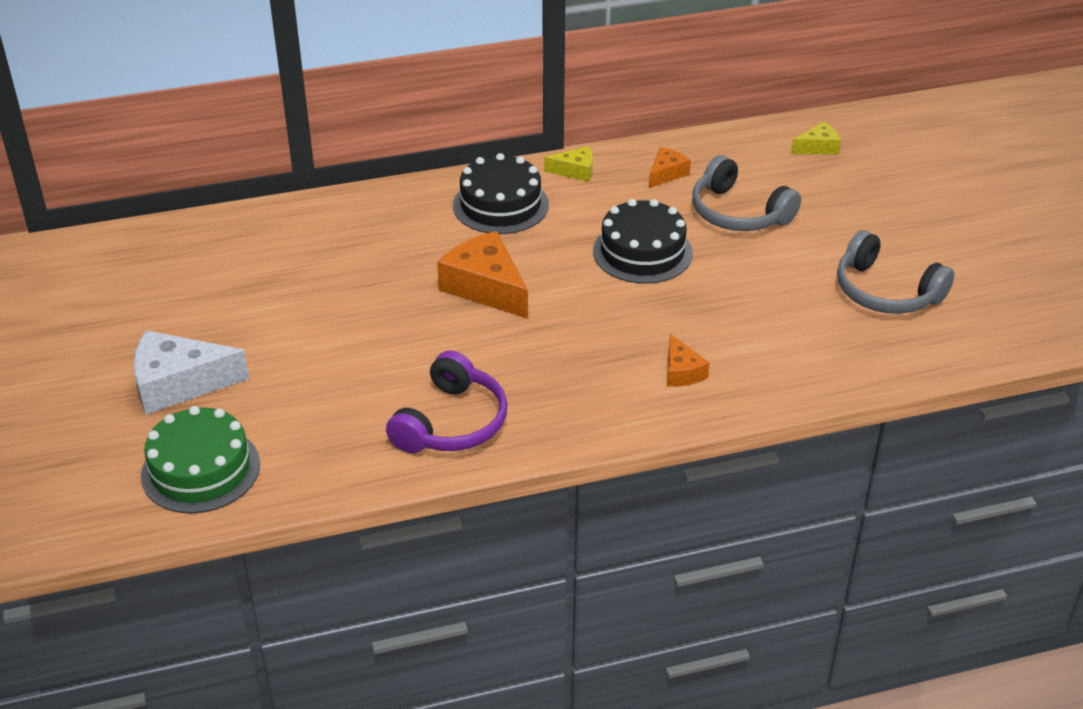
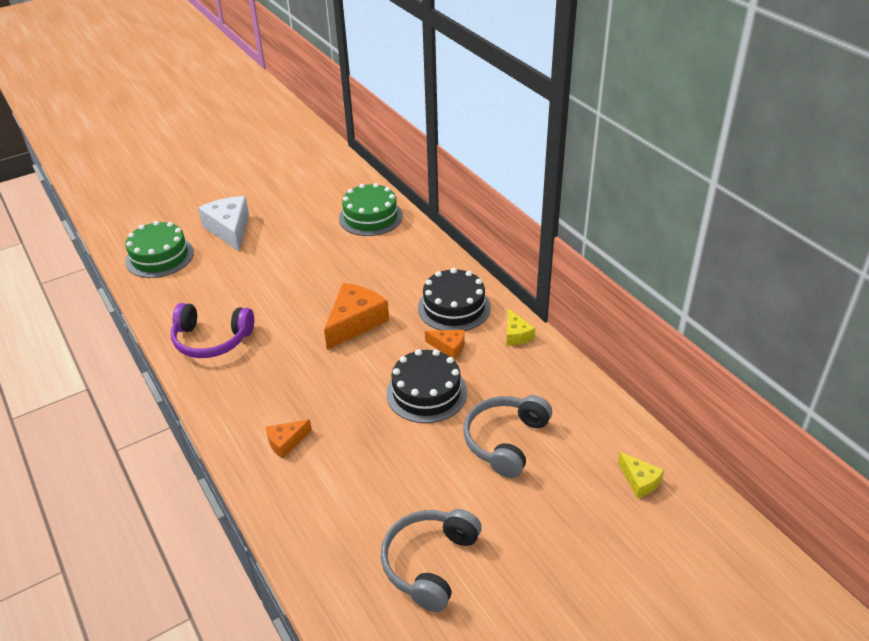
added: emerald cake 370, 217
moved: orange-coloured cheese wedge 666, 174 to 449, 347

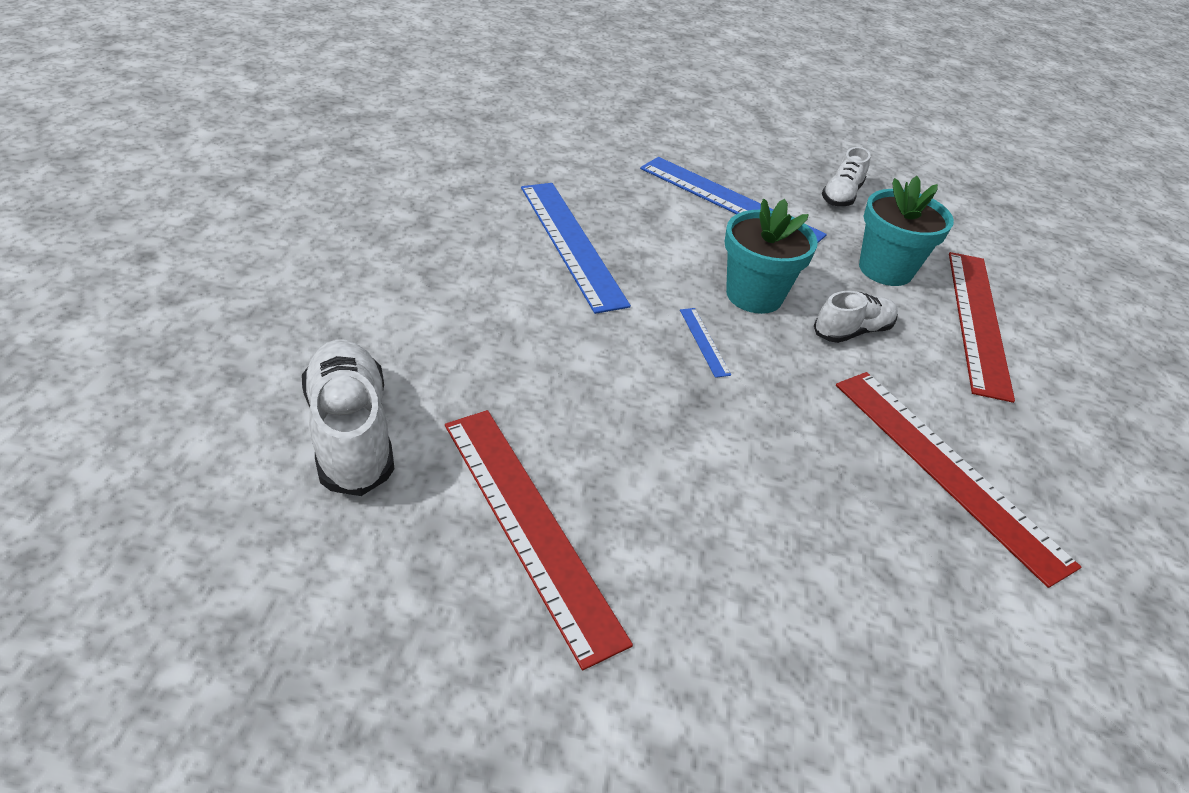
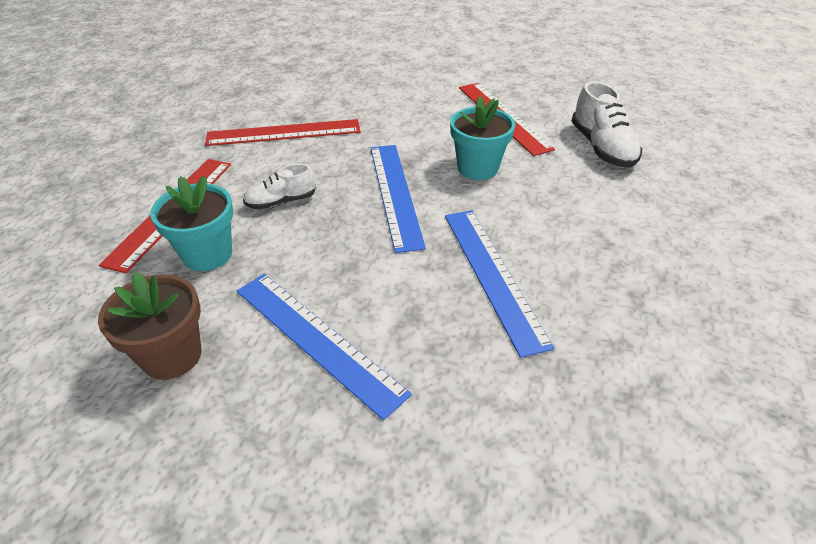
moved: turquoise plant pot 754, 295 to 477, 168
replaced: snow-white lace-up shoe 841, 195 to brown plant pot 172, 355
turned: red straightedge 945, 469 = 284, 132 75 degrees counterclockwise
resized: blue straightedge 704, 341 = 395, 193 x2.42

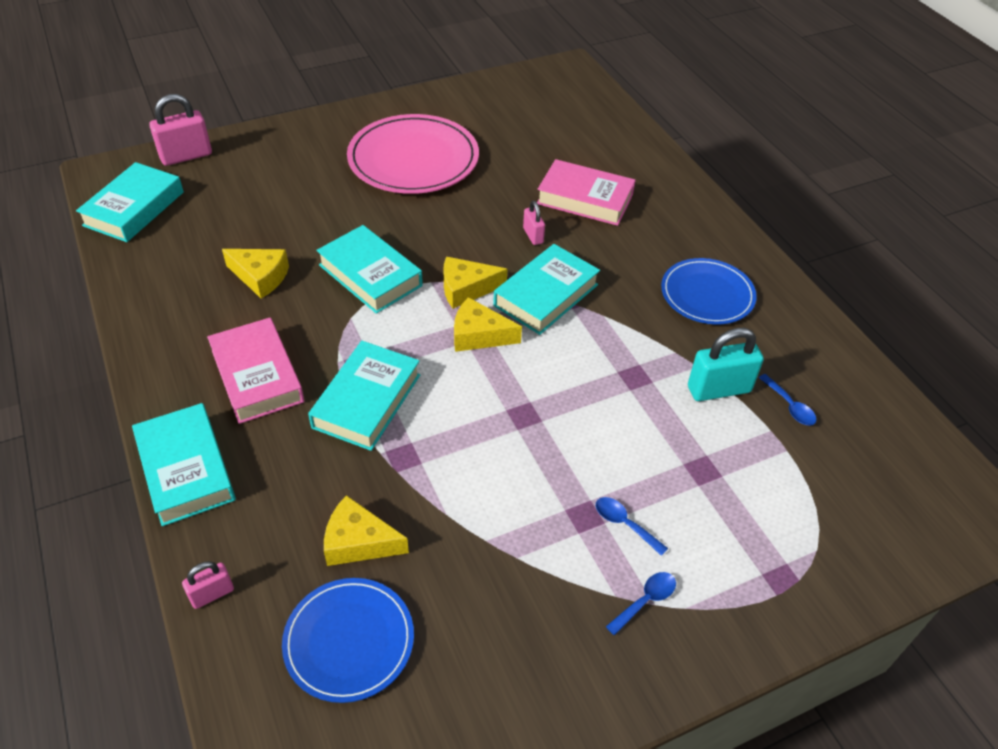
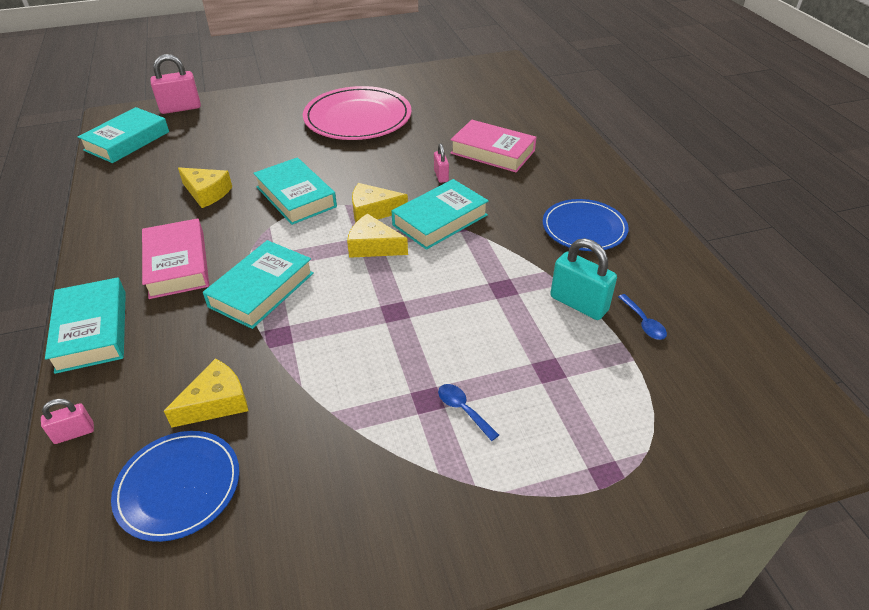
removed: blue spoon 645, 601
turned: yellow cheese wedge 359, 542 = 216, 402 120 degrees clockwise; turquoise padlock 719, 389 = 578, 304 45 degrees clockwise

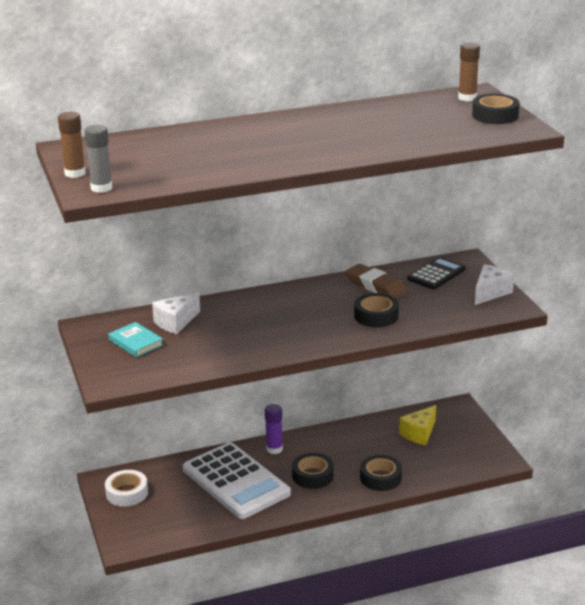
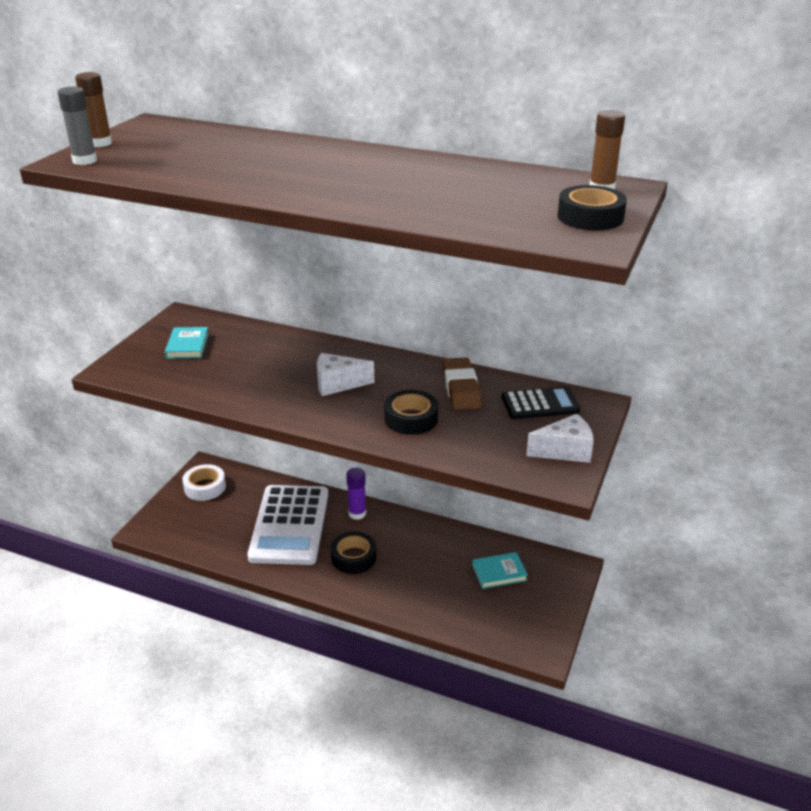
removed: black sticky tape 380, 478
moved: snow-white cheese wedge 176, 322 to 337, 384
replaced: yellow cheese wedge 419, 433 to turquoise book 499, 573

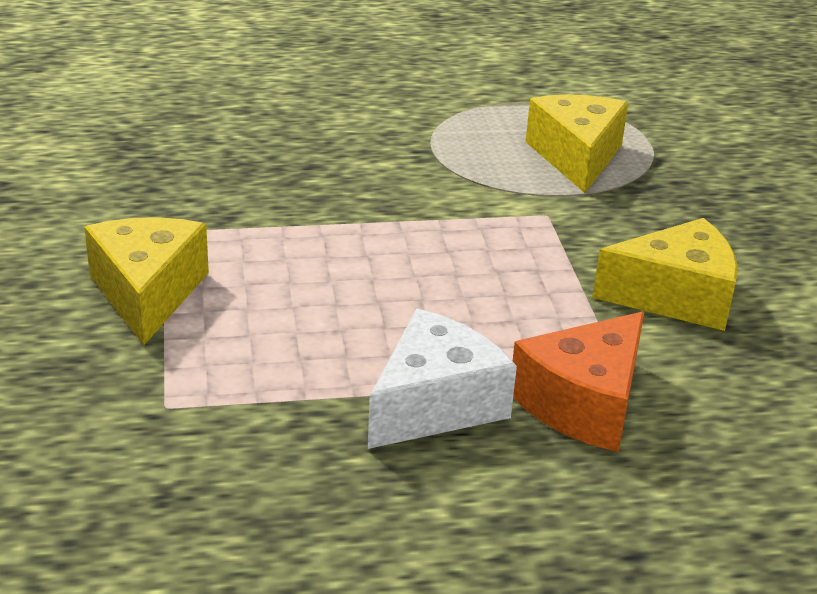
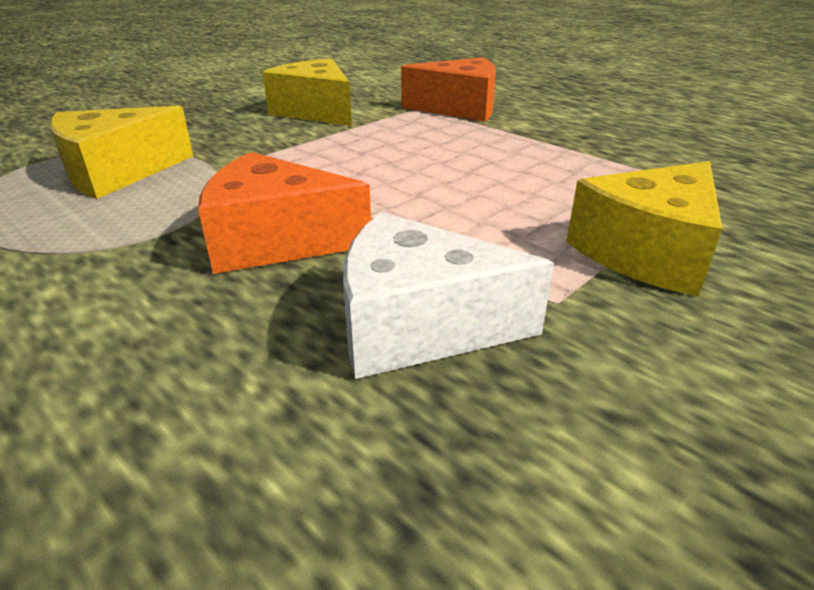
added: orange-coloured cheese wedge 276, 241
moved: snow-white cheese wedge 435, 404 to 418, 326

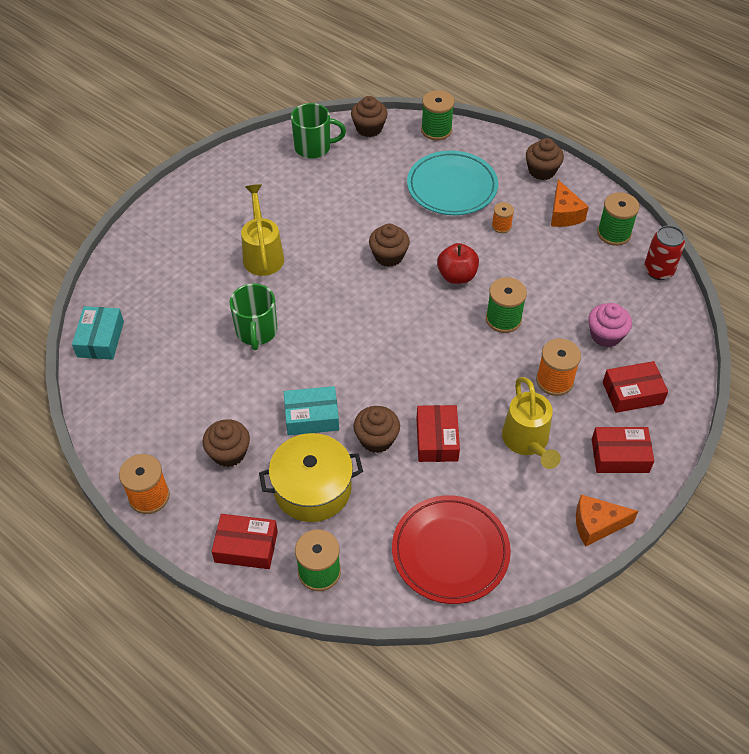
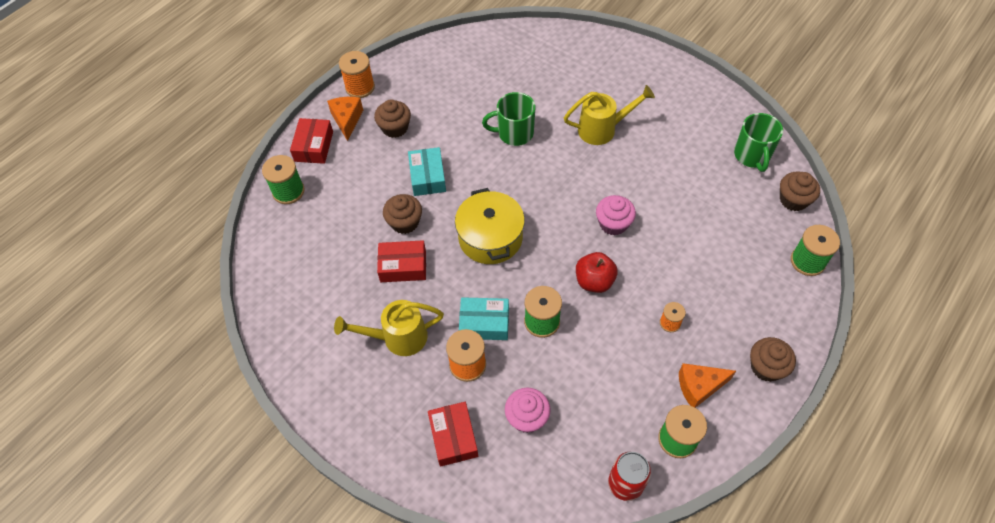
removed: red flat dish 450, 552; turquoise flat dish 452, 187; red box 620, 455
moved: orange-coloured cheese wedge 596, 525 to 347, 120; yellow stockpot 312, 488 to 490, 238; turquoise box 100, 339 to 484, 323
recoloured: brown muffin 389, 256 to rose-pink muffin 613, 224

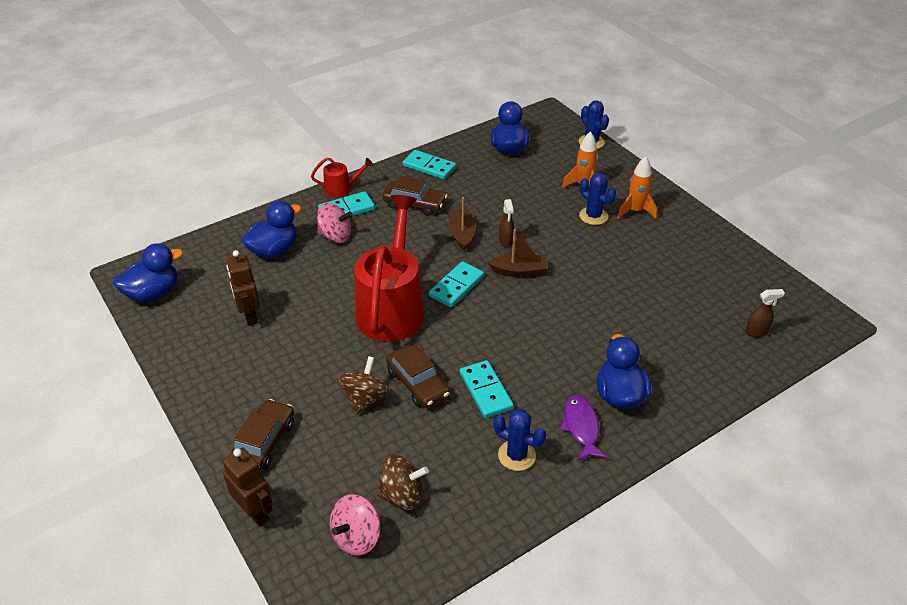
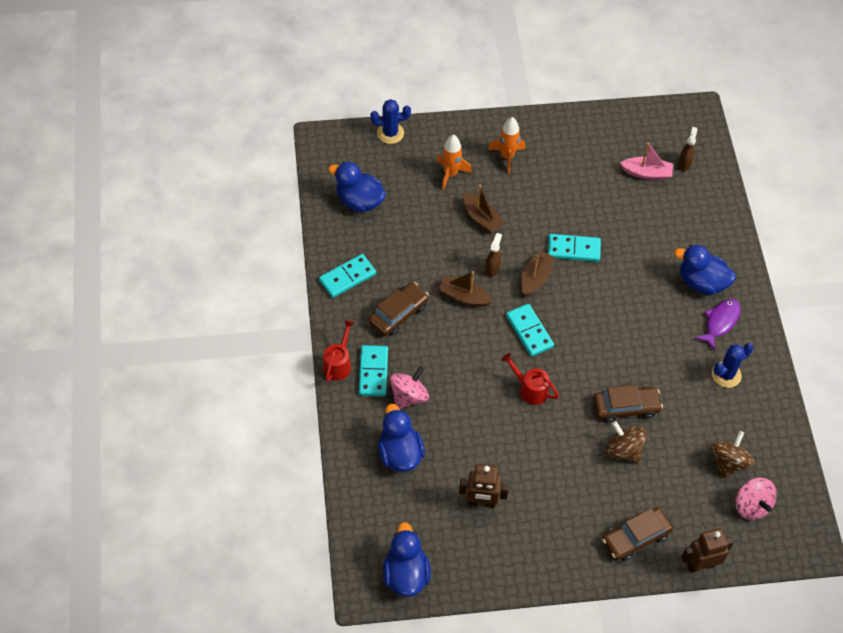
removed: blue cactus 593, 216
added: brown sailboat 481, 218; rose-pink sailboat 646, 173
moved: turquoise domino piece 485, 391 to 573, 249
turned: brown spray cleaner 506, 241 = 492, 268 90 degrees counterclockwise; brown car 264, 442 = 635, 537 75 degrees counterclockwise; purple fish 581, 427 = 720, 322 105 degrees clockwise
resized: red sprinkling can 392, 307 = 529, 389 x0.44

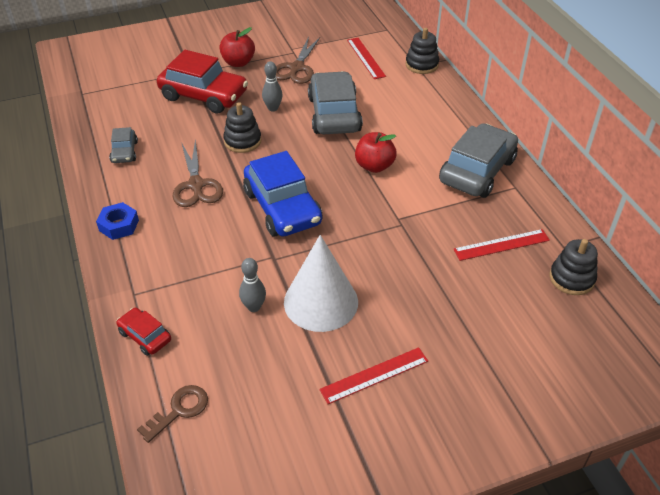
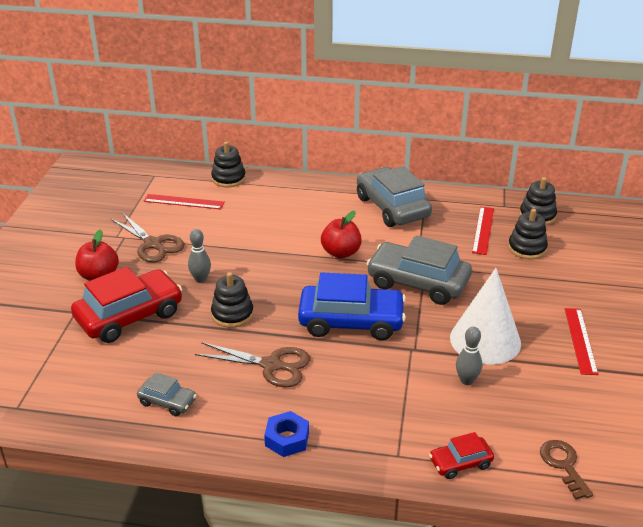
added: black stacking rings 527, 248
moved: grey car 334, 114 to 418, 283

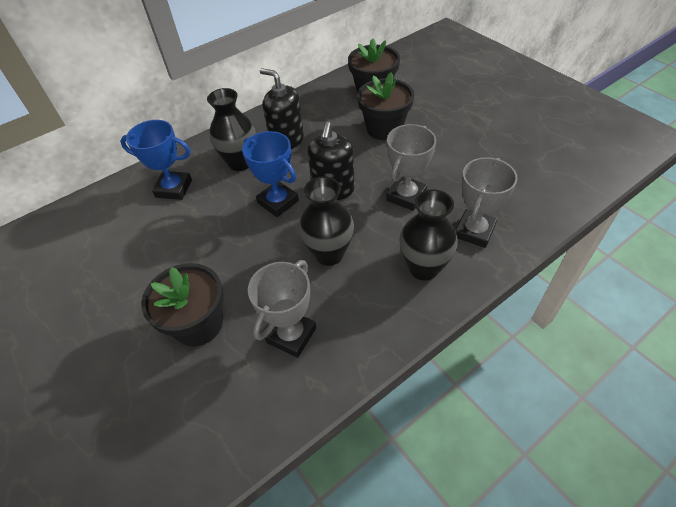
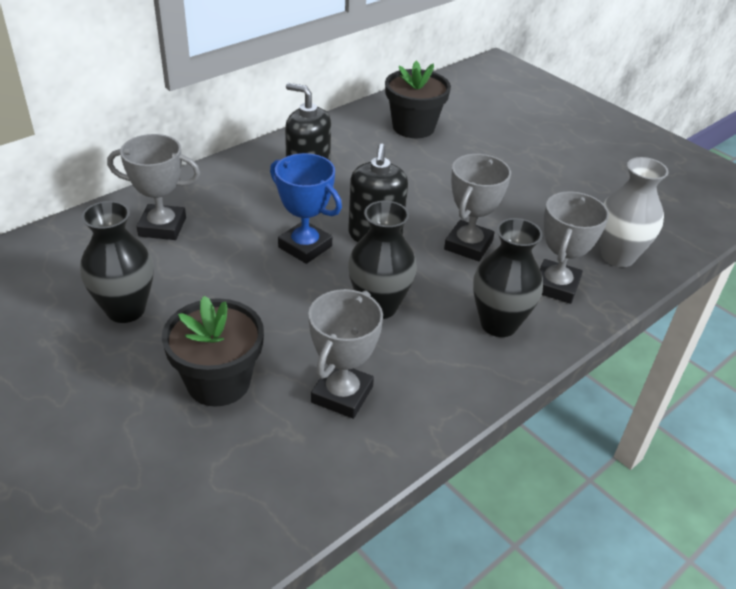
removed: black plant pot 384, 129
added: grey tall vase 617, 256
moved: black tall vase 240, 163 to 126, 310
recoloured: blue trophy 174, 188 to grey trophy 162, 227

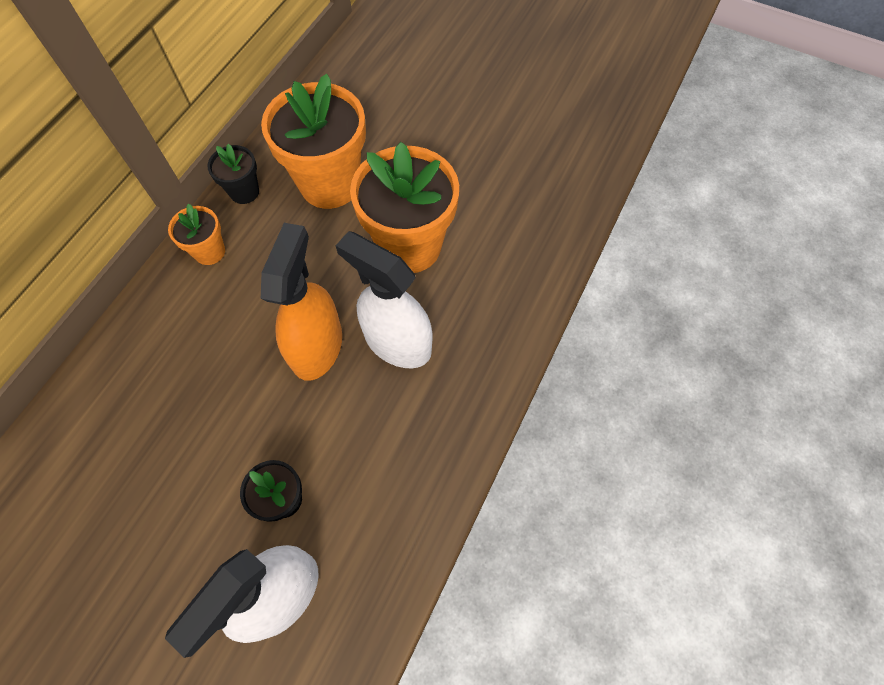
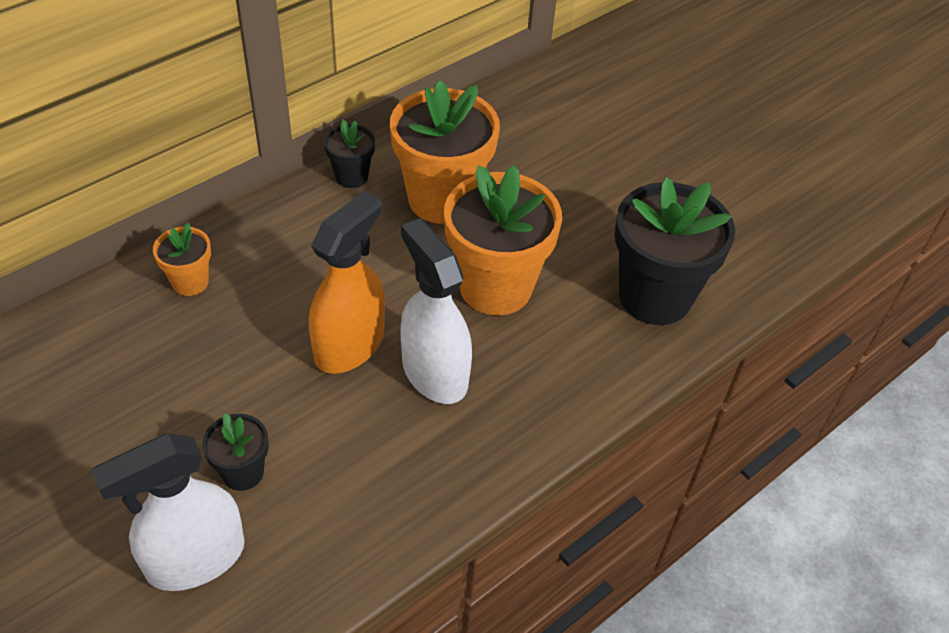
added: black plant pot 655, 296
moved: orange-coloured plant pot 209, 252 to 190, 282

